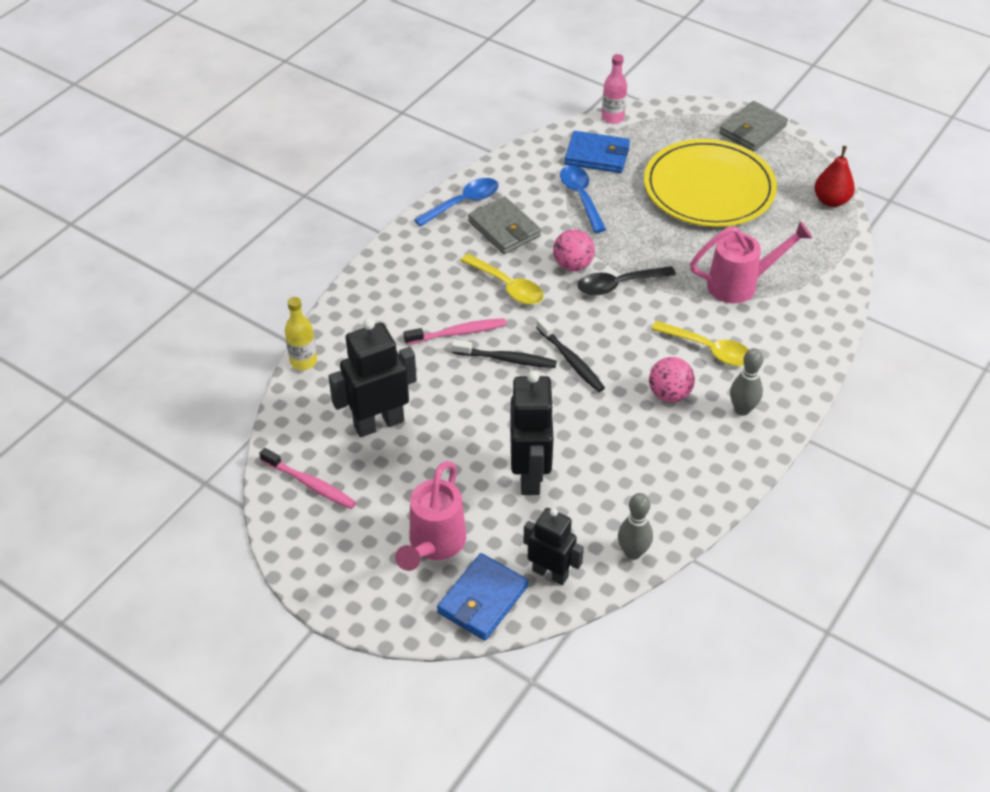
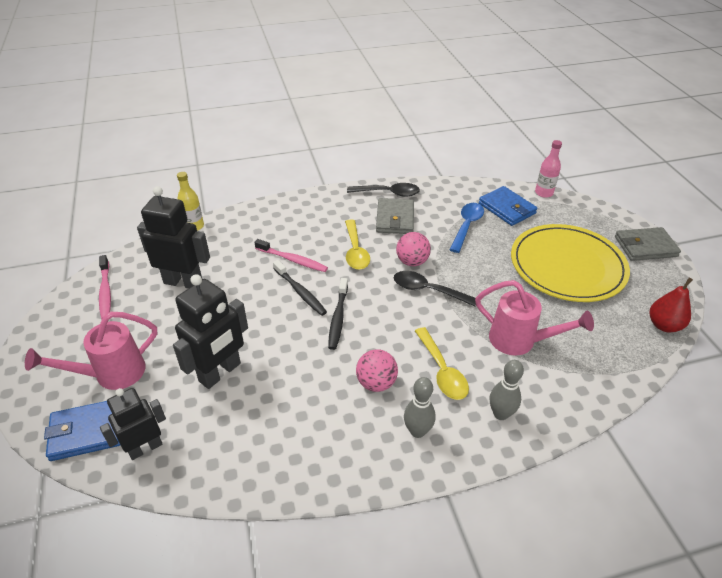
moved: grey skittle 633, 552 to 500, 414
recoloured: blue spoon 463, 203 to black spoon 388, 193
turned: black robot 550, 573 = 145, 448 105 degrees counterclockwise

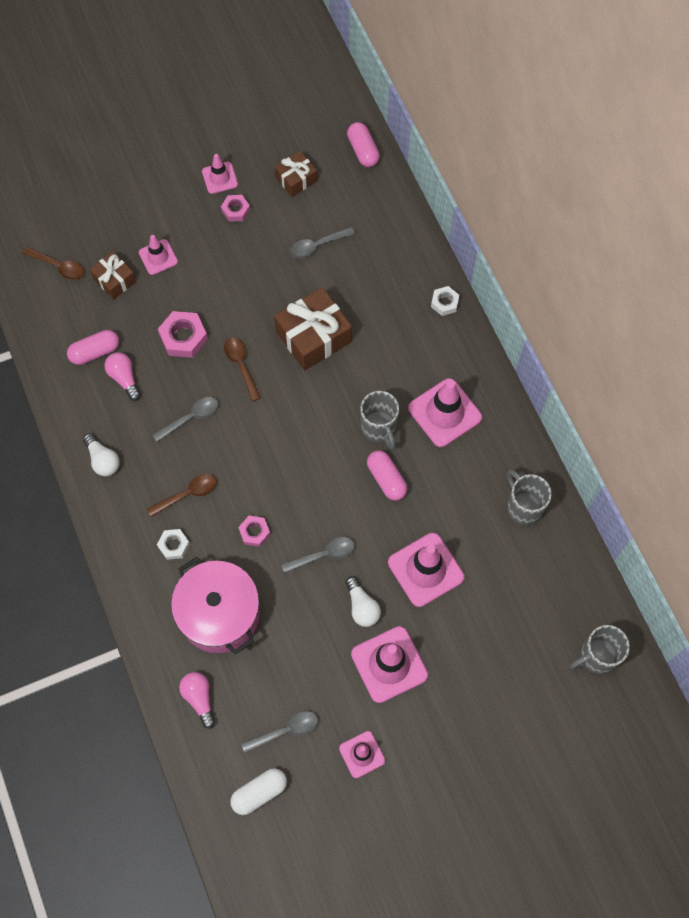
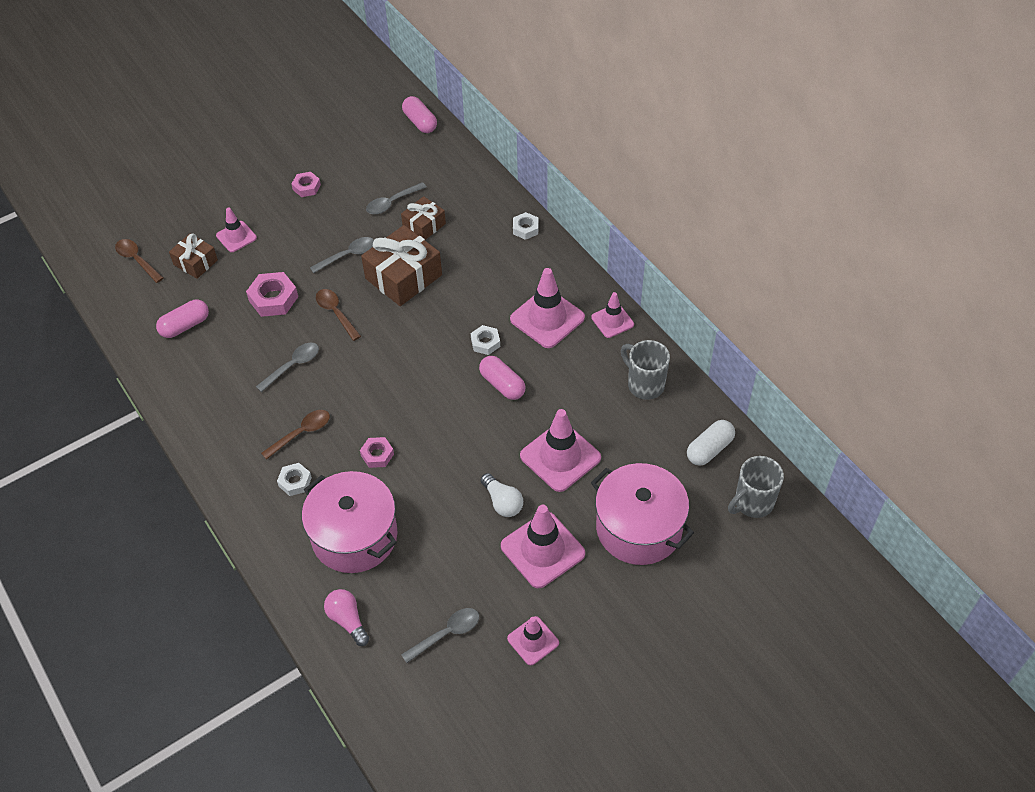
removed: snow-white lightbulb 103, 460; rose-pink lightbulb 124, 378
added: rose-pink stockpot 639, 528
moved: grey spoon 323, 555 to 348, 255; brown present 296, 179 to 424, 225; rose-pink road cone 219, 178 to 612, 321; snow-white capsule 259, 792 to 709, 449
replaced: grey tea mug 379, 428 to snow-white hexagon nut 485, 342
turned: brown spoon 58, 266 = 137, 260 150 degrees counterclockwise

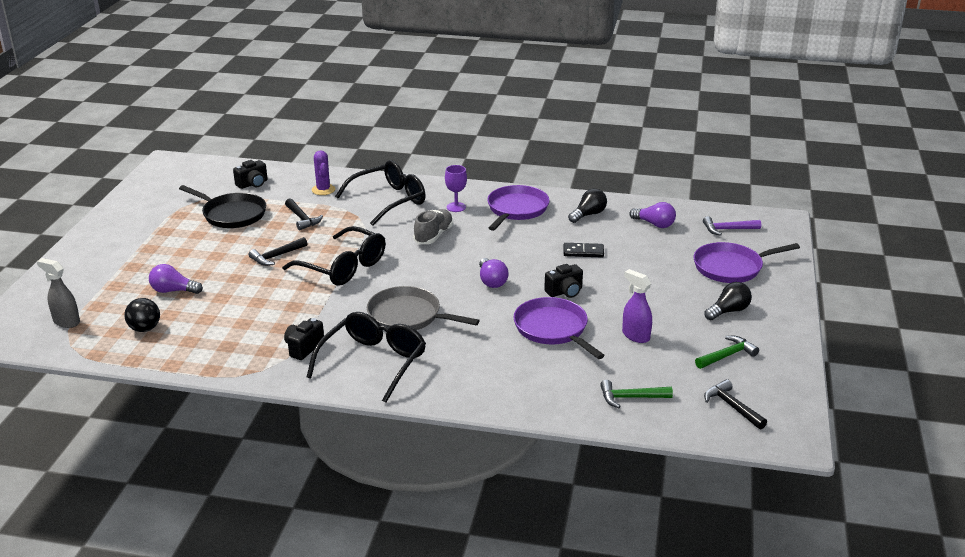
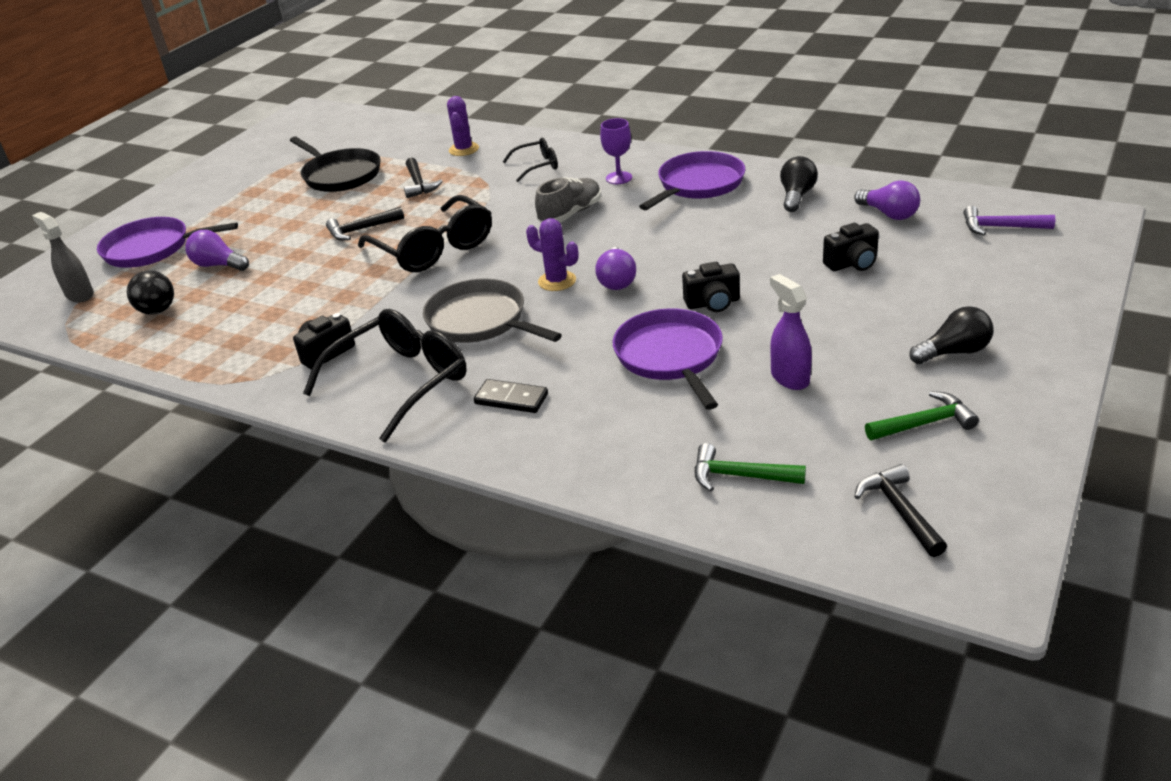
added: purple cactus 557, 281
moved: purple frying pan 731, 267 to 152, 249; black domino piece 583, 252 to 511, 399; black compact camera 253, 184 to 852, 263
turned: black lightbulb 588, 214 = 796, 196 45 degrees counterclockwise
resized: black glasses 389, 200 = 537, 166 x0.53

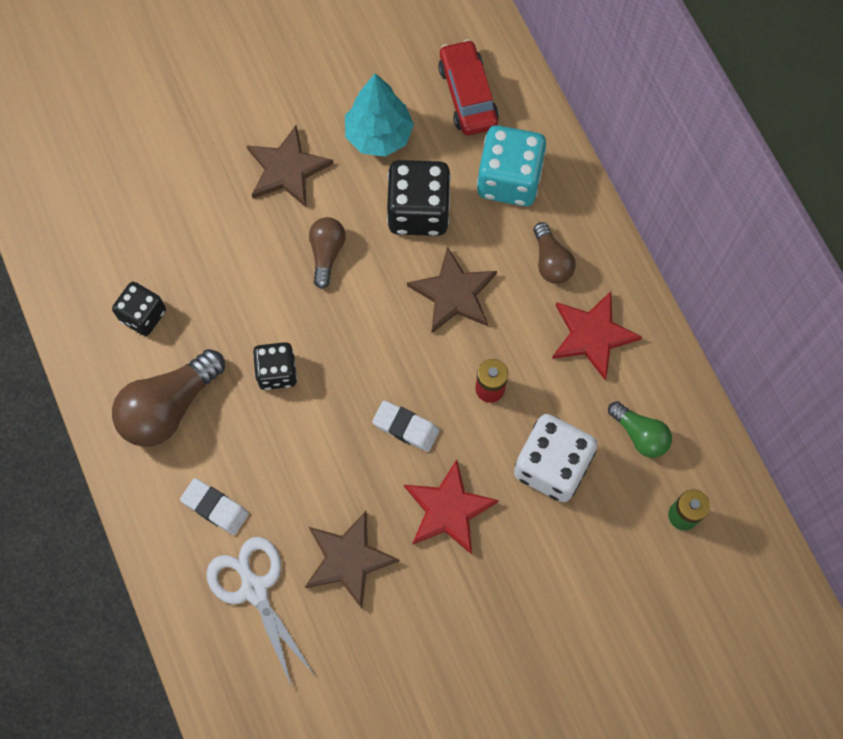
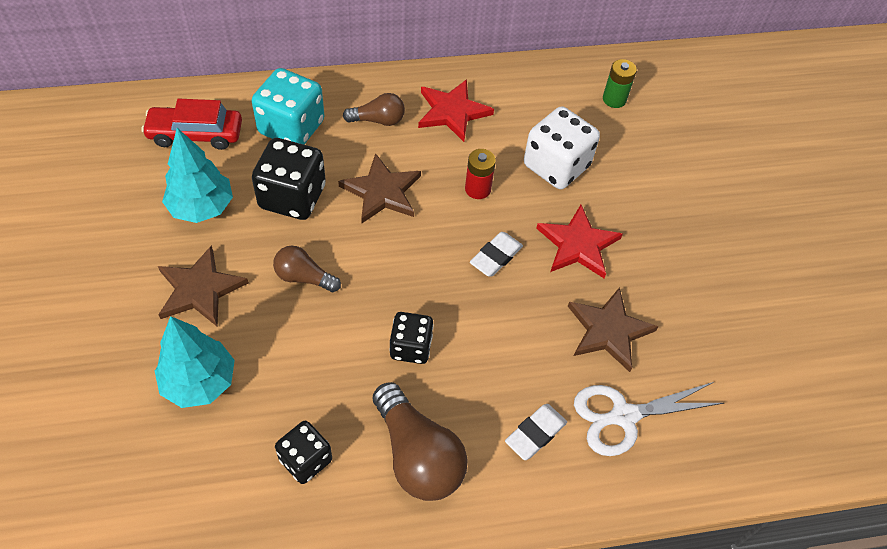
removed: emerald lightbulb 640, 434
added: turquoise toy tree 199, 382

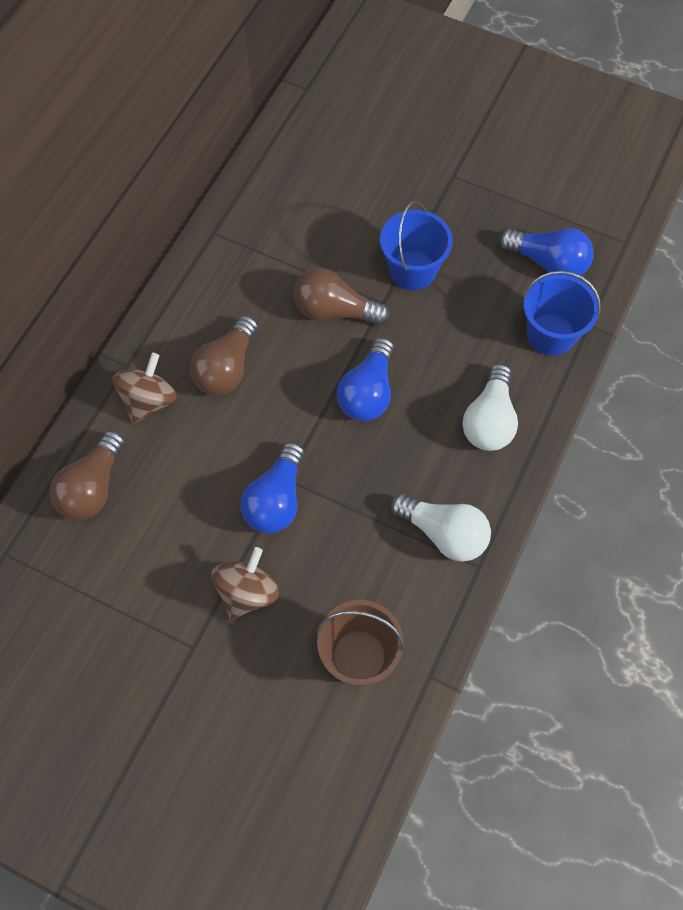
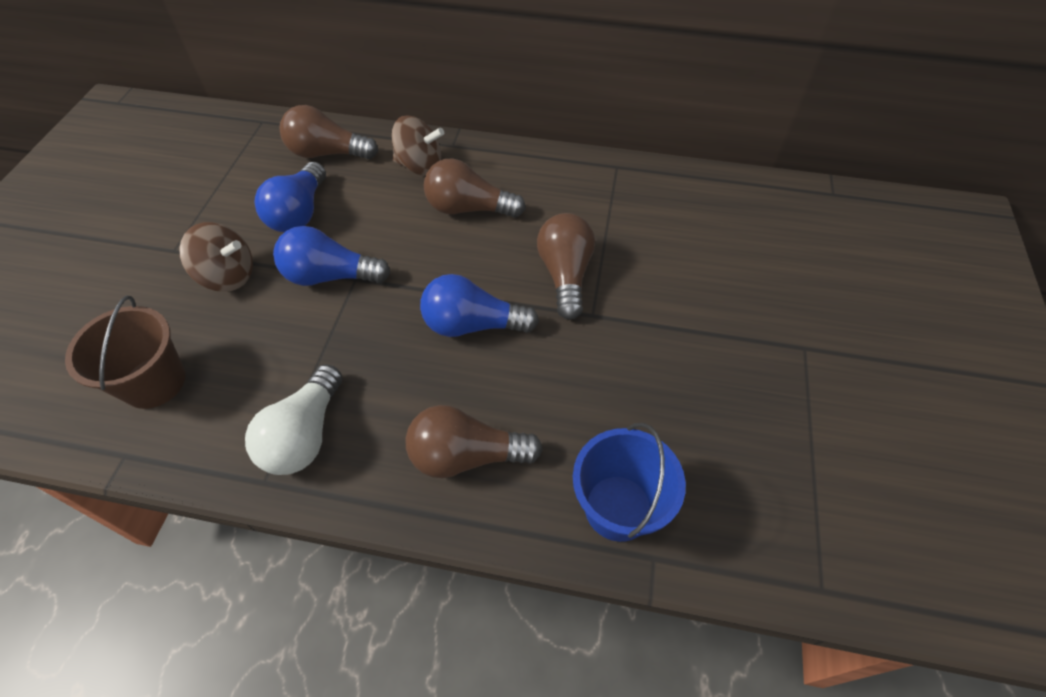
removed: blue sand bucket 412, 270
moved: blue lightbulb 548, 262 to 299, 213
recoloured: snow-white lightbulb 489, 420 to brown lightbulb 467, 455

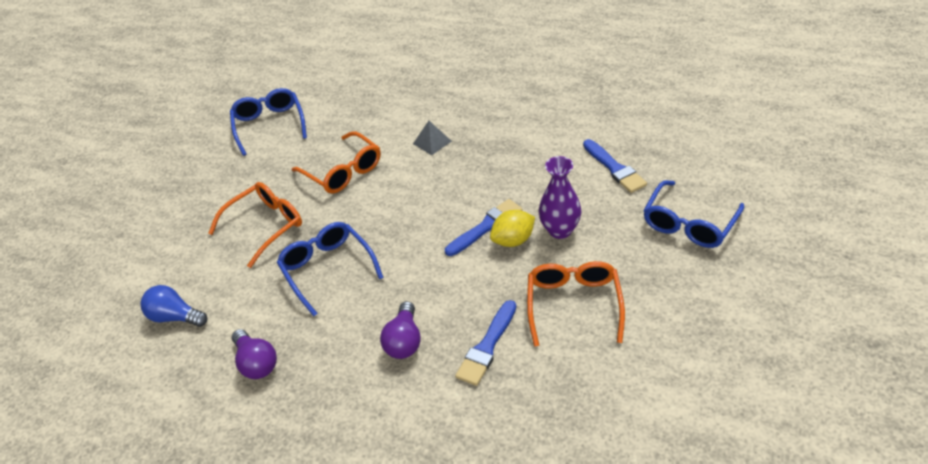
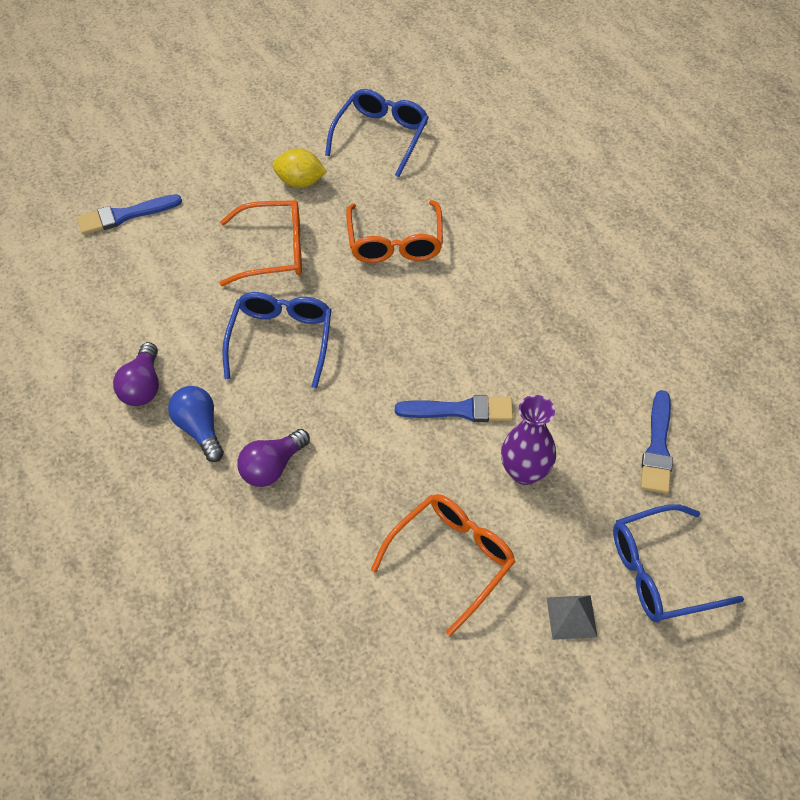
moved: blue paint brush 487, 346 to 125, 215; blue lightbulb 175, 317 to 199, 429; yellow citrus fruit 513, 240 to 300, 182; grey pyramid shape 432, 142 to 571, 617

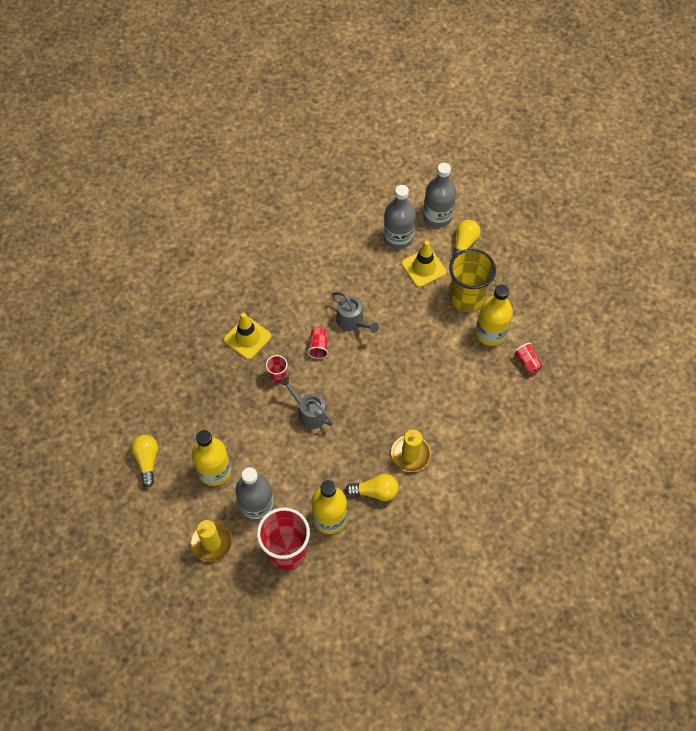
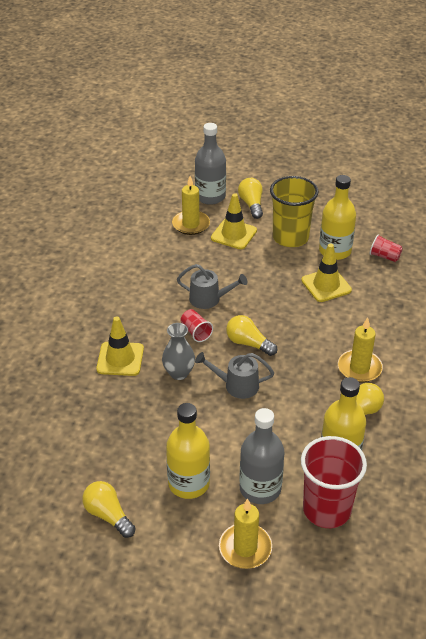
added: yellow lightbulb 248, 343; yellow road cone 326, 285
replaced: red beaker 278, 376 to grey tall vase 179, 373; grey bottle 398, 237 to yellow candle 191, 224

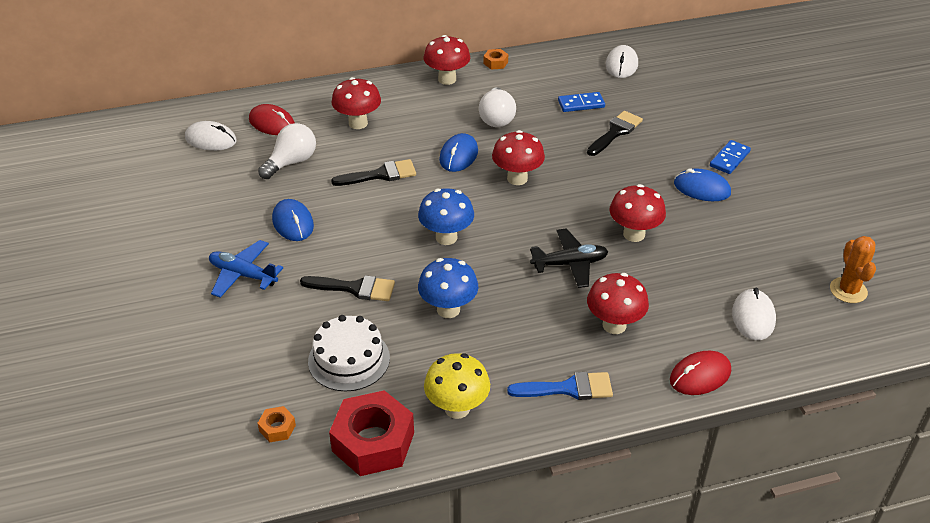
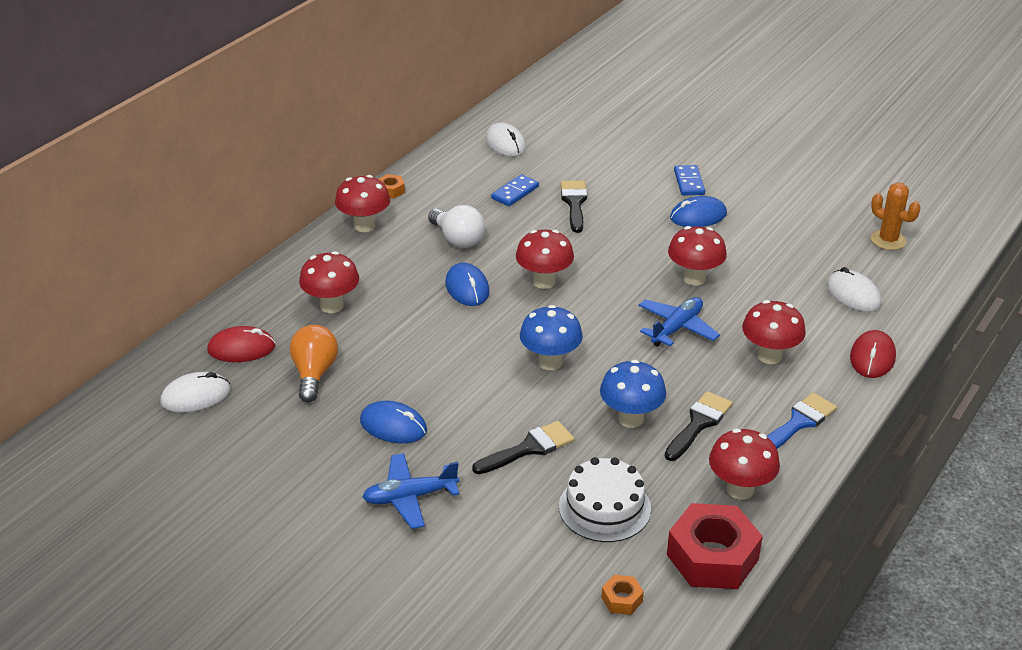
moved: black paint brush 380, 174 to 698, 423
recoloured: snow-white lightbulb 291, 162 to orange-coloured lightbulb 314, 374; black aeroplane 570, 264 to blue aeroplane 677, 328; yellow fungus 457, 408 to red fungus 740, 489

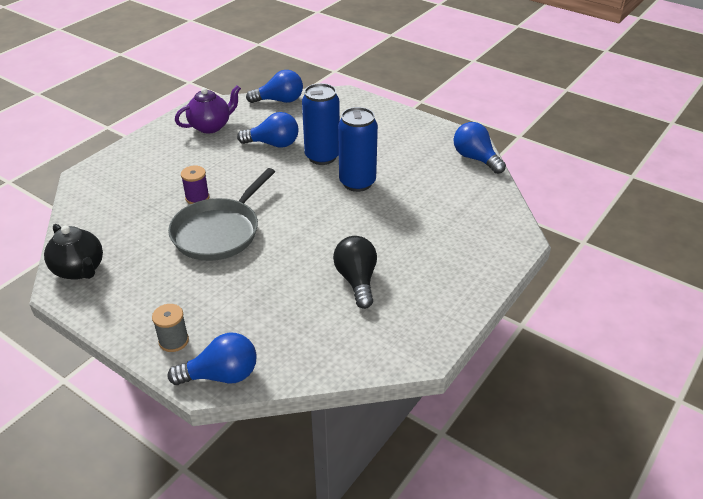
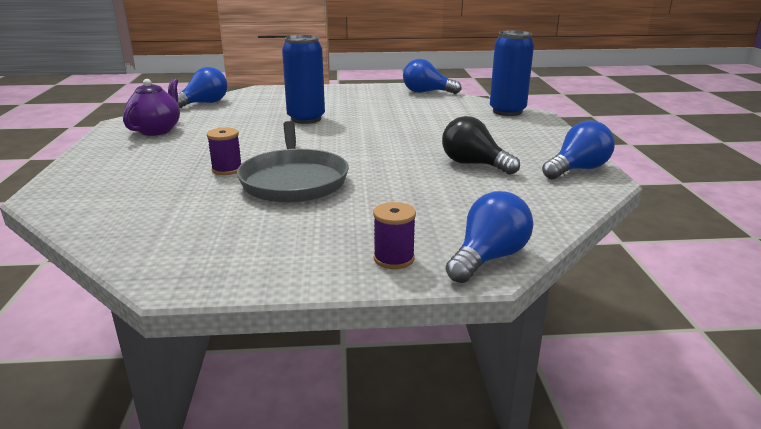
removed: black tea pot 80, 270
moved: blue tin 357, 183 to 507, 111; blue lightbulb 273, 144 to 577, 169
recoloured: grey reel of thread 174, 341 to purple reel of thread 394, 259

